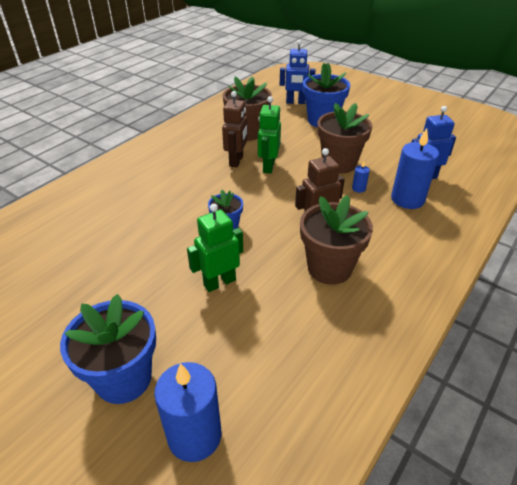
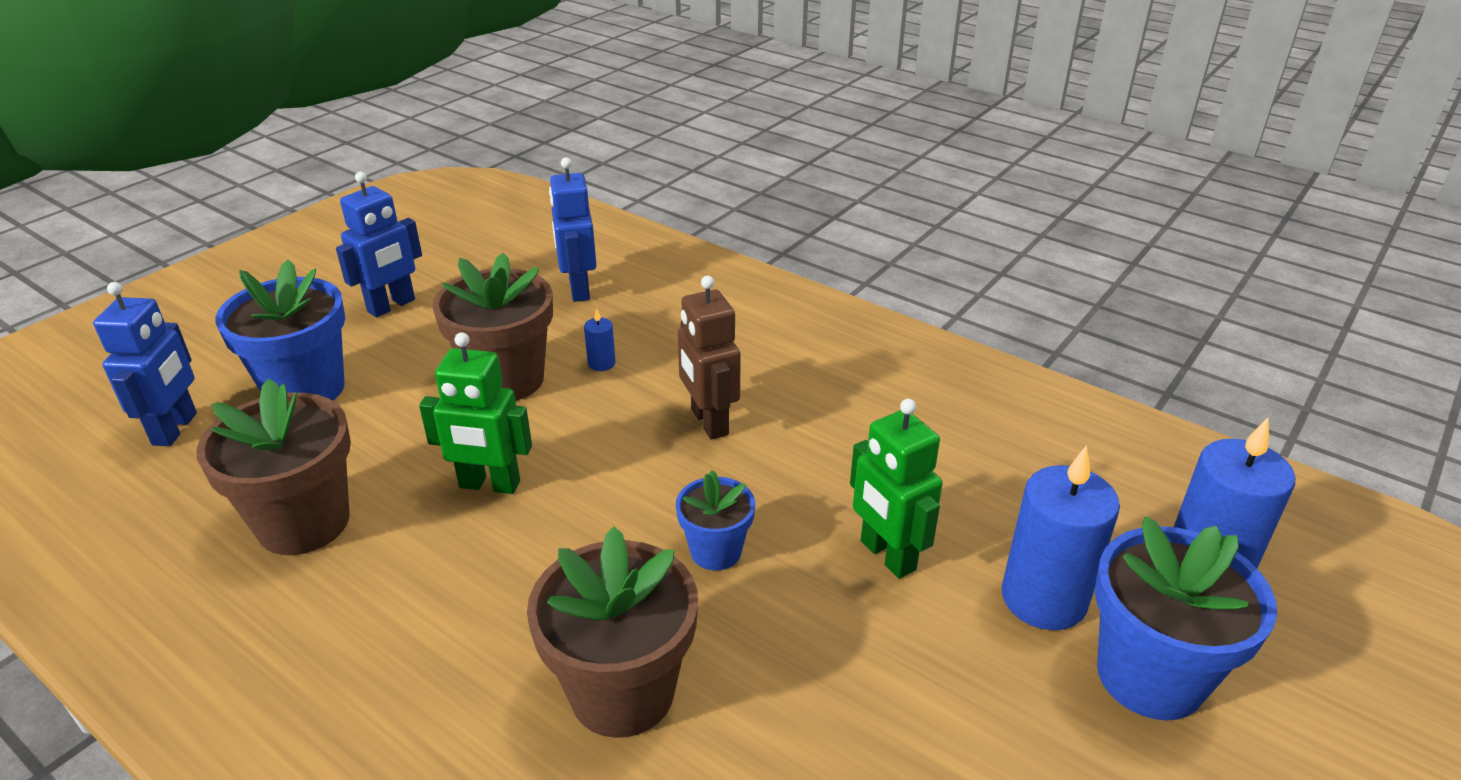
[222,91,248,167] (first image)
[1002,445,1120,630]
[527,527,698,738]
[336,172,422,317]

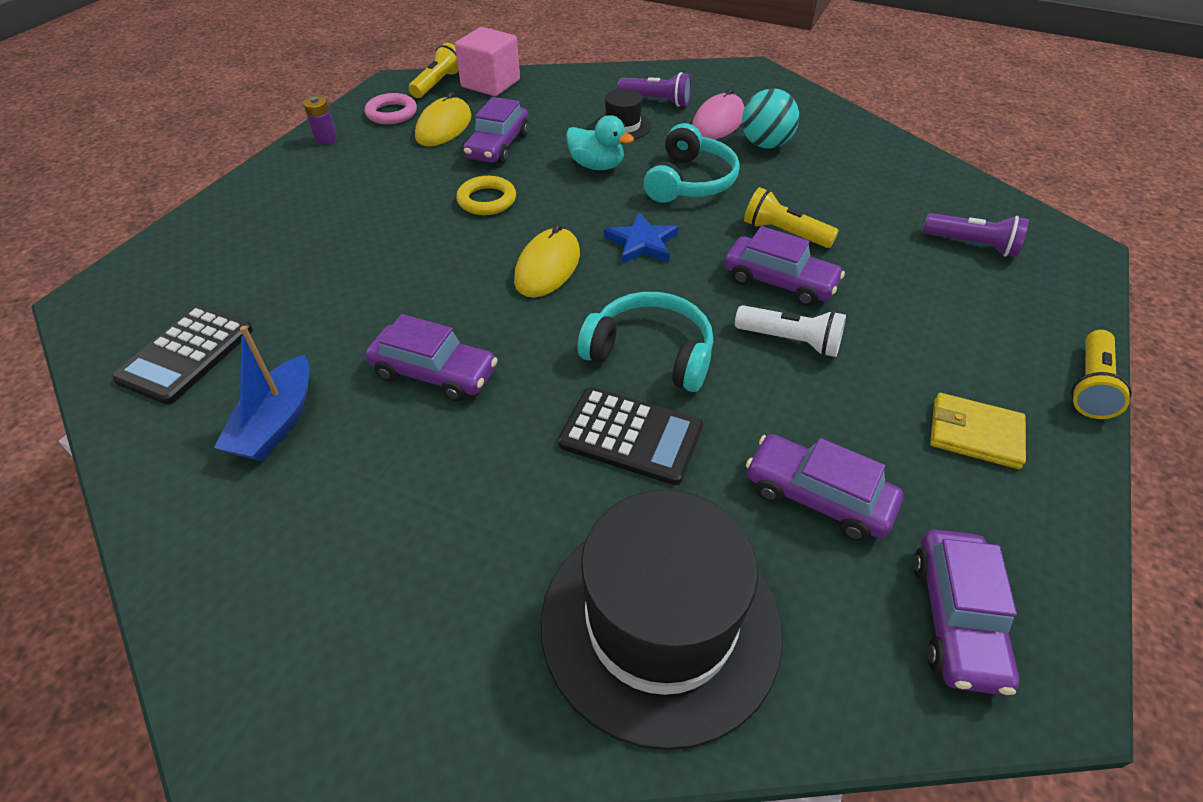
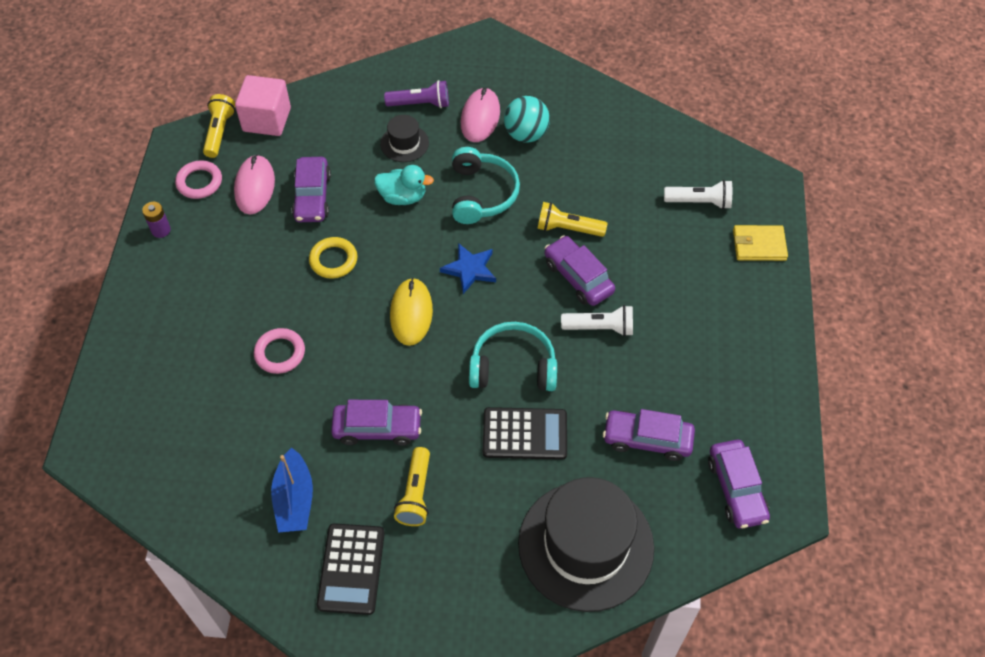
[234,154,275,214]
[664,180,732,209]
[544,235,615,306]
[317,523,385,615]
[394,447,430,526]
[733,225,788,261]
[254,328,305,374]

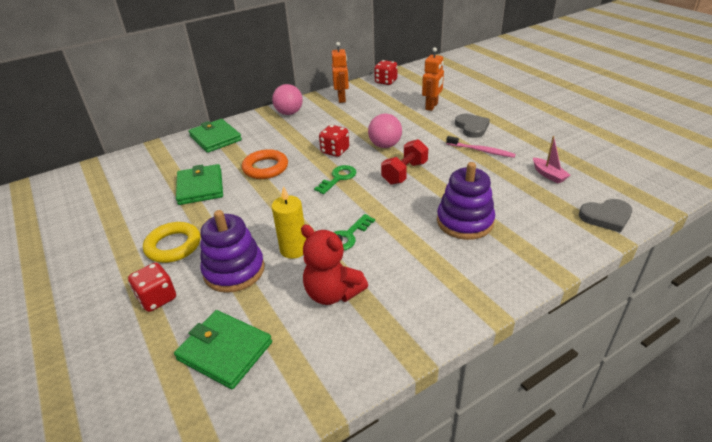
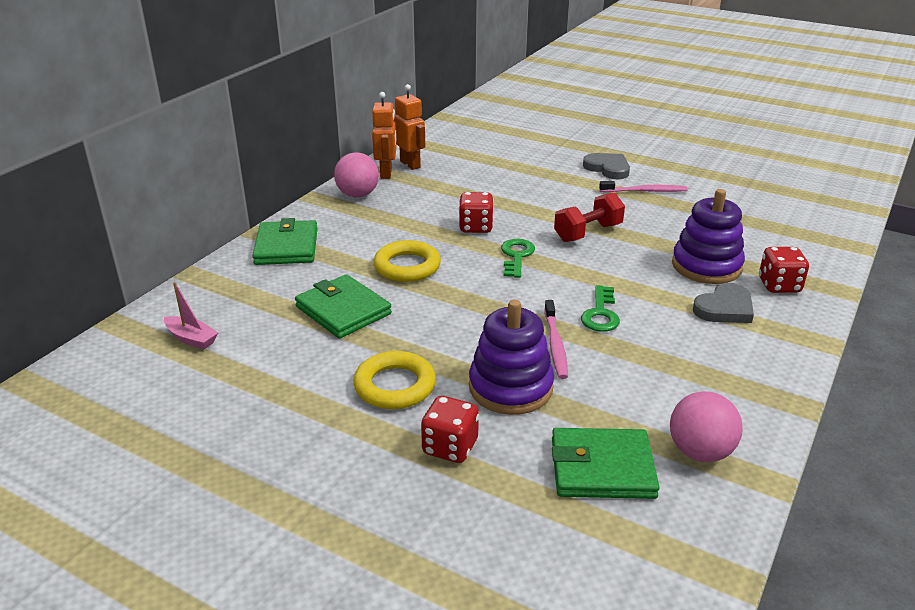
[372,92,397,179]
[759,247,809,293]
[670,391,743,462]
[252,218,318,265]
[164,282,218,349]
[554,192,625,242]
[374,240,441,282]
[544,300,568,379]
[693,283,754,323]
[301,225,368,305] (first image)

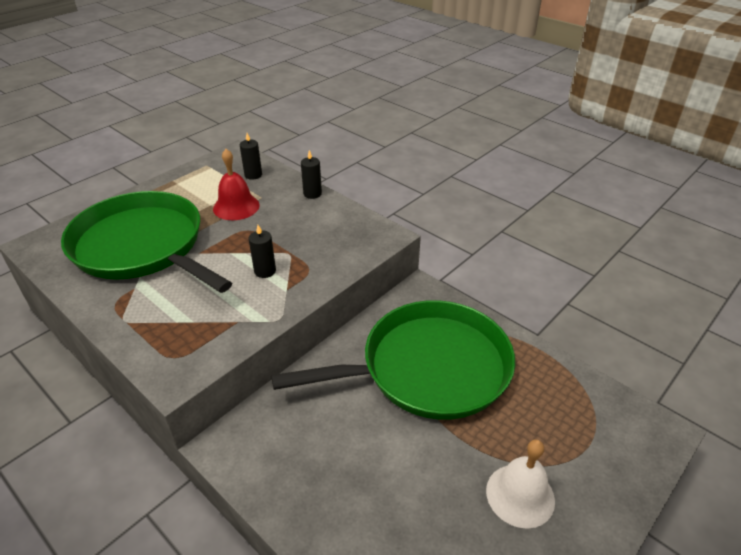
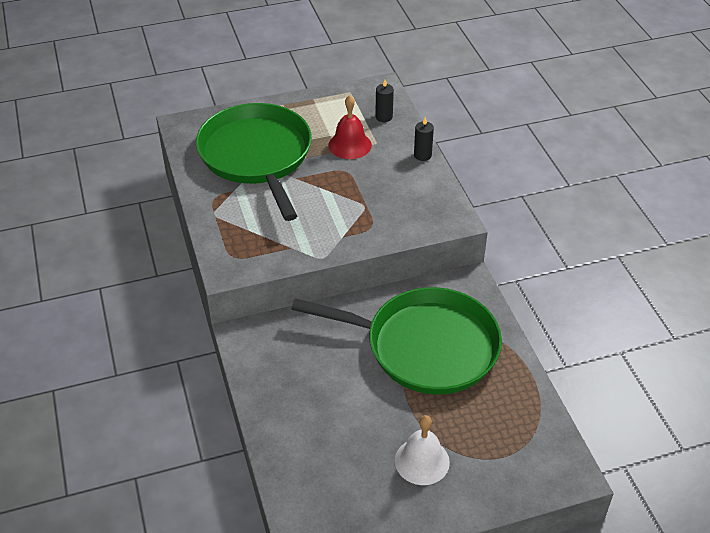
[249,225,276,278] (first image)

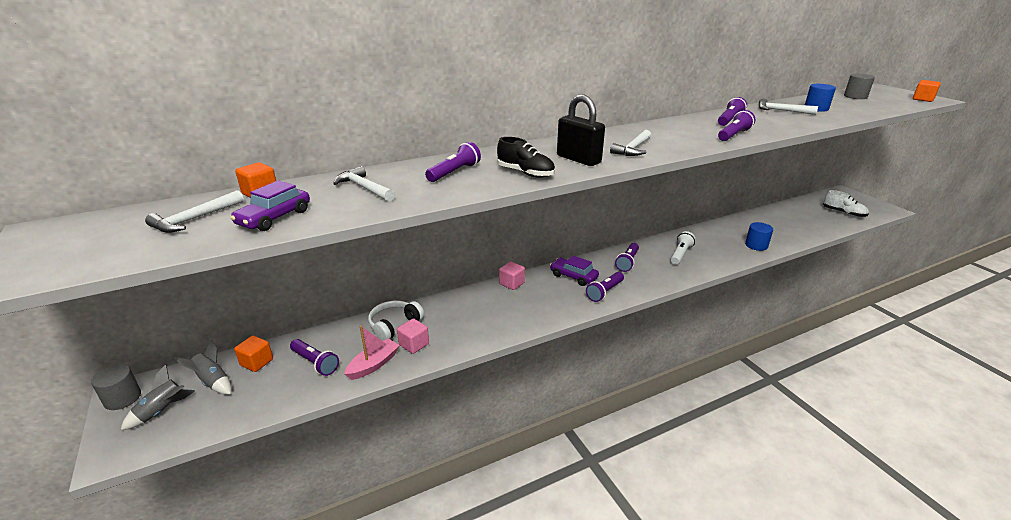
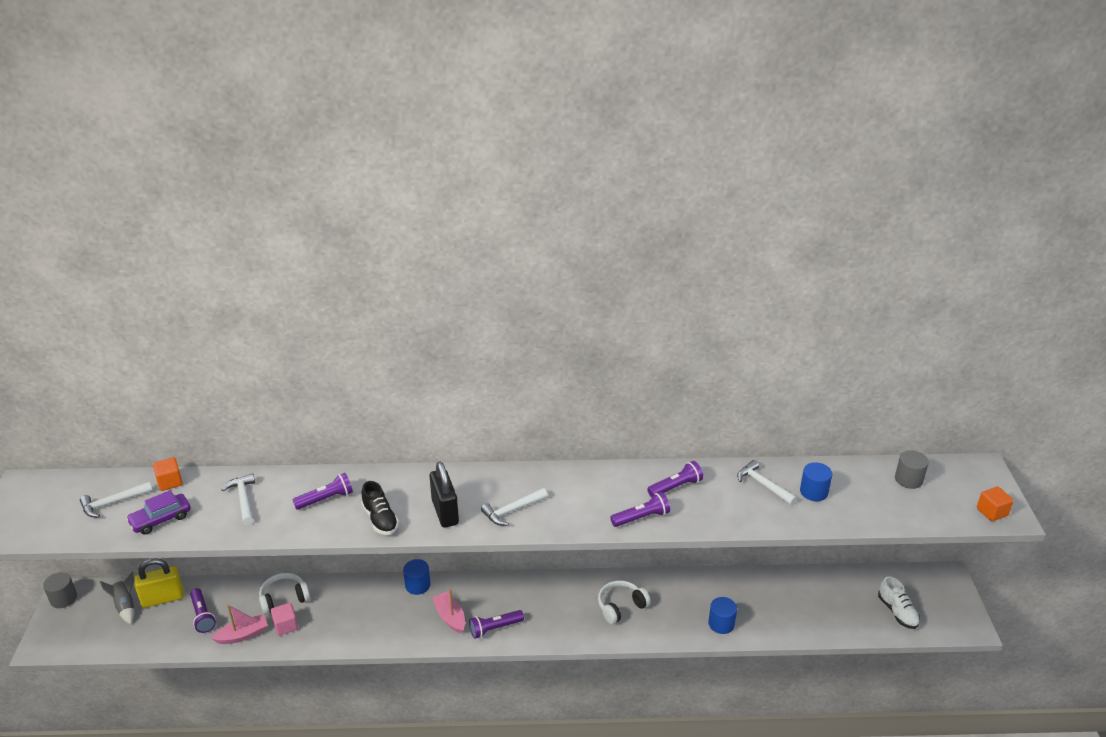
[598,580,651,624]
[615,243,639,272] (first image)
[550,256,599,286] (first image)
[403,559,431,595]
[134,558,184,608]
[121,365,195,430] (first image)
[432,589,465,634]

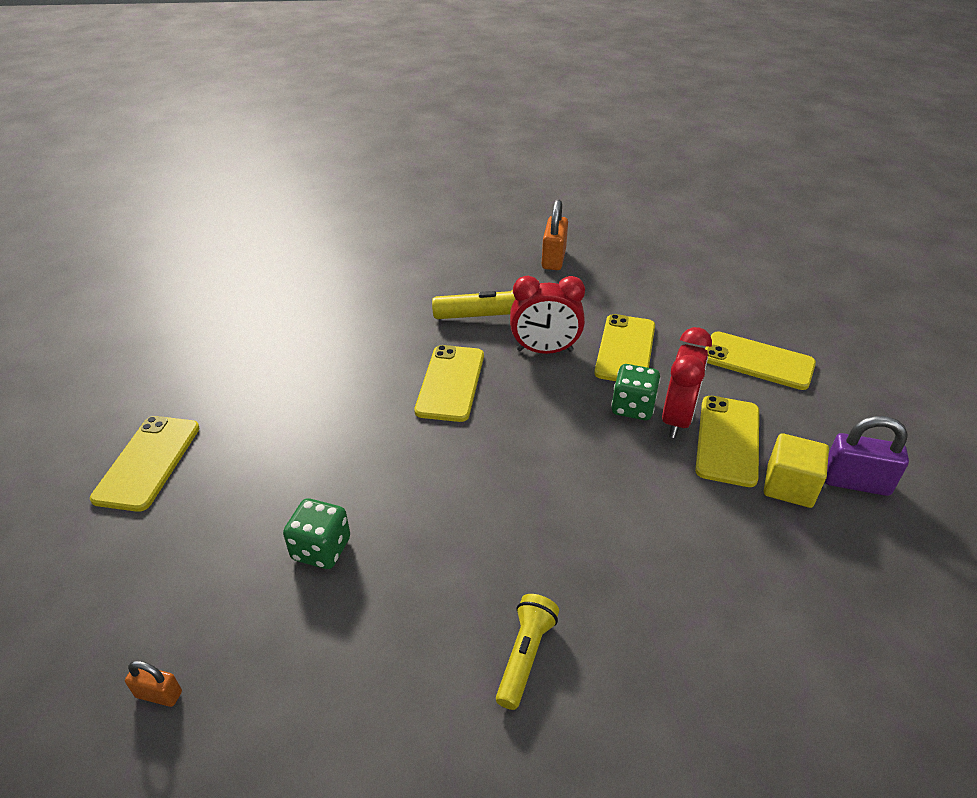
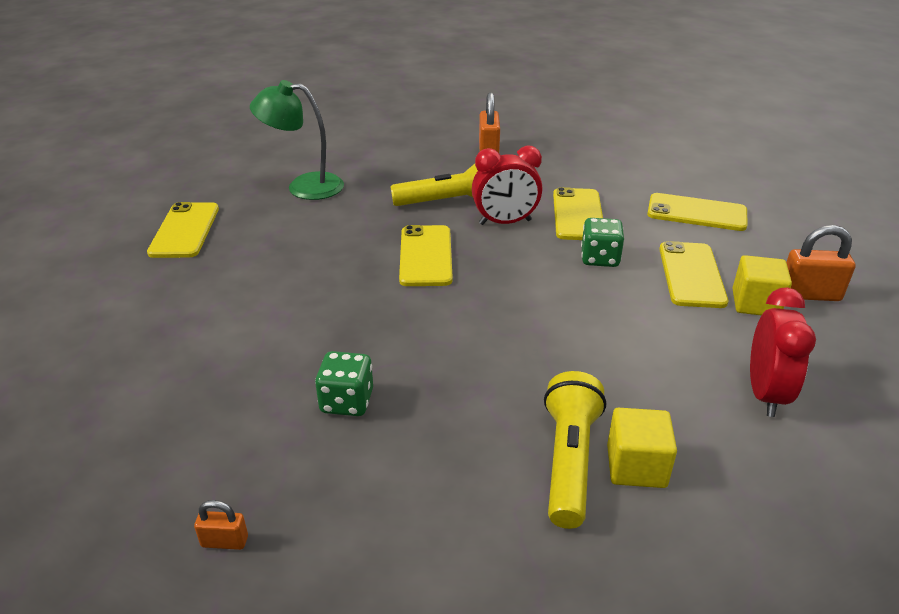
[750,287,816,417]
[147,202,219,258]
[786,225,855,301]
[544,371,606,529]
[250,80,344,200]
[607,408,677,488]

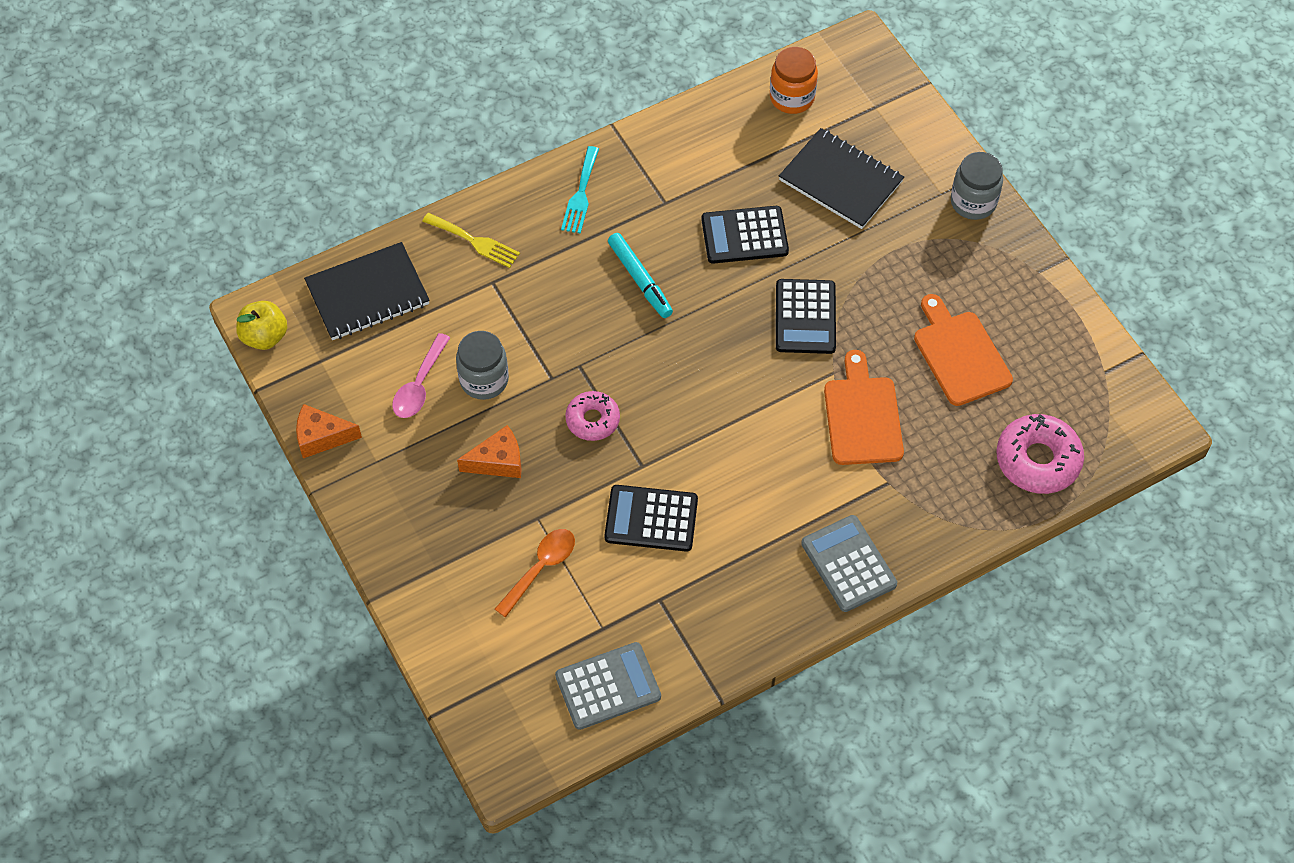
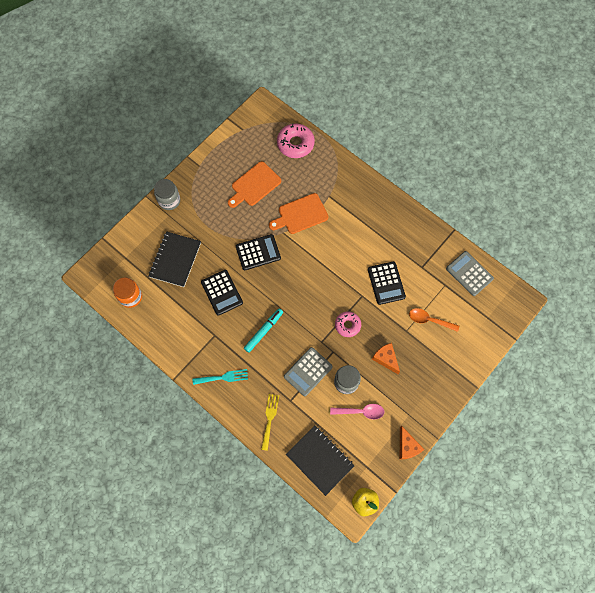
[284,347,333,396]

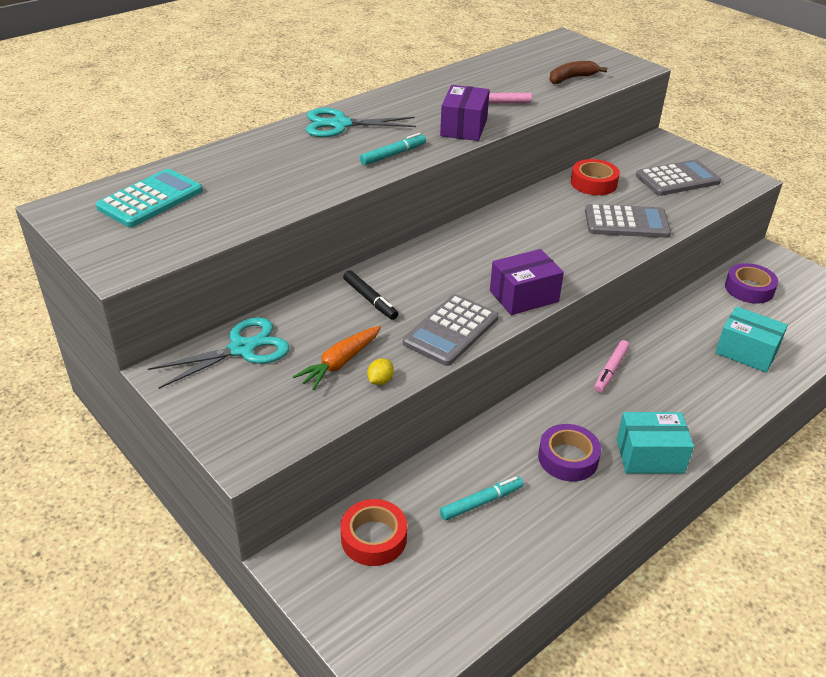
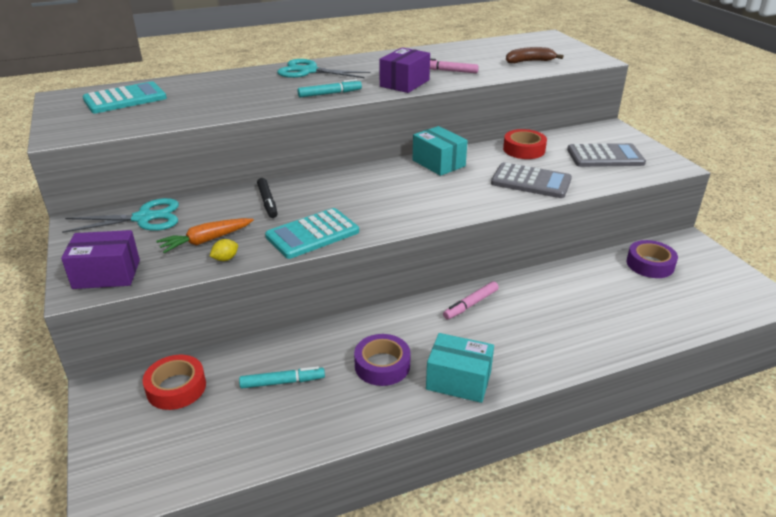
[61,230,140,289]
[265,208,359,259]
[413,126,468,176]

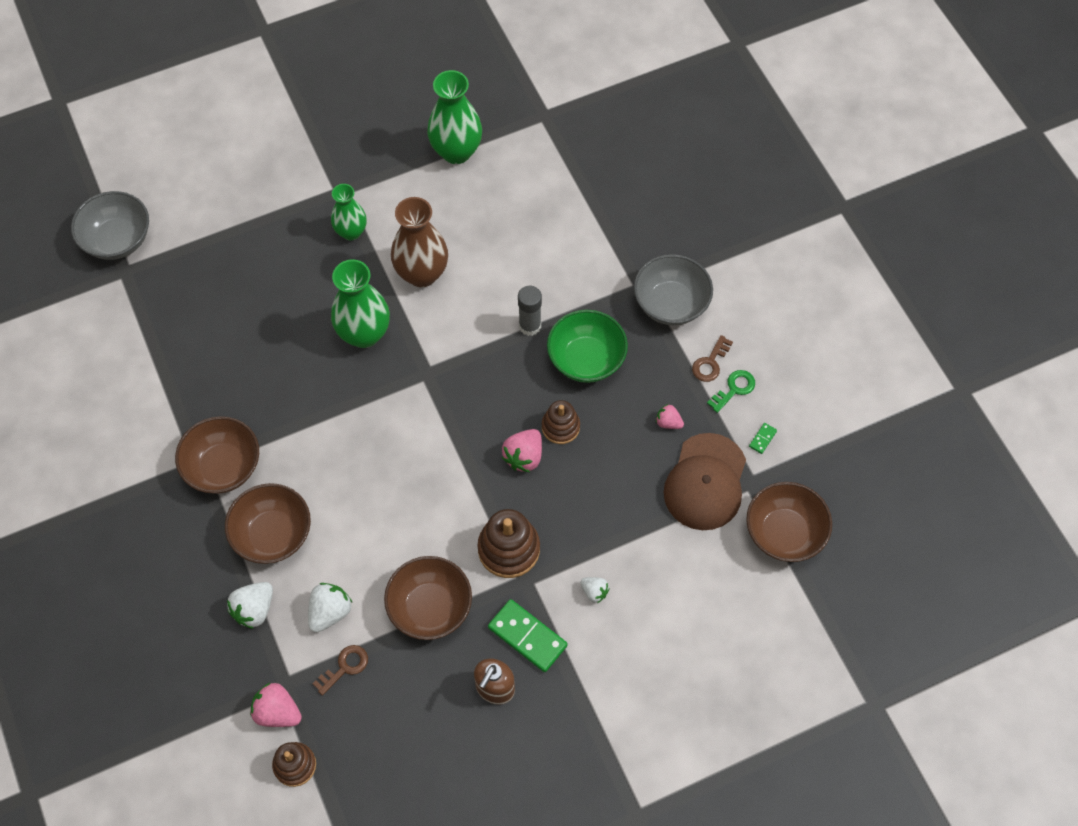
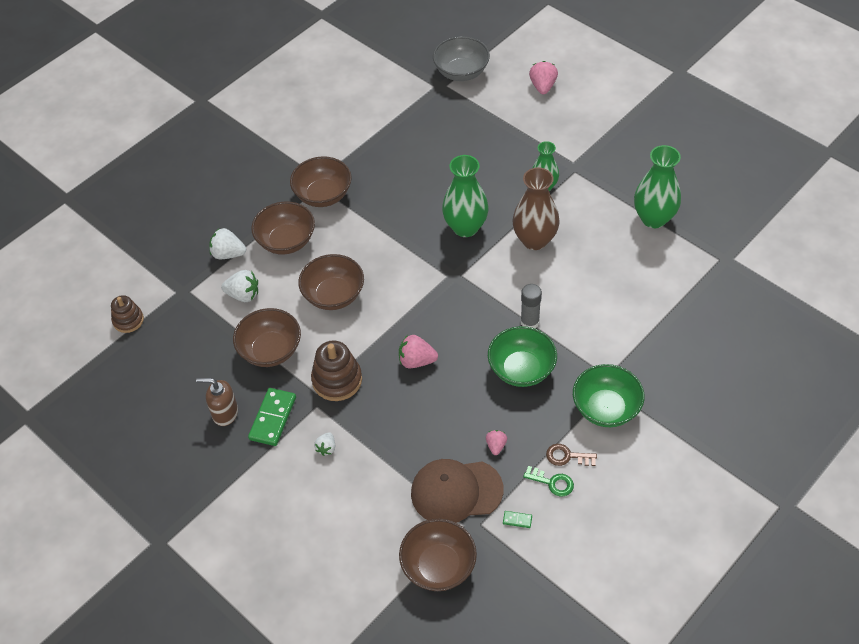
[573,364,645,427]
[542,400,580,444] (first image)
[312,645,368,696] (first image)
[529,61,558,94]
[298,254,364,310]

